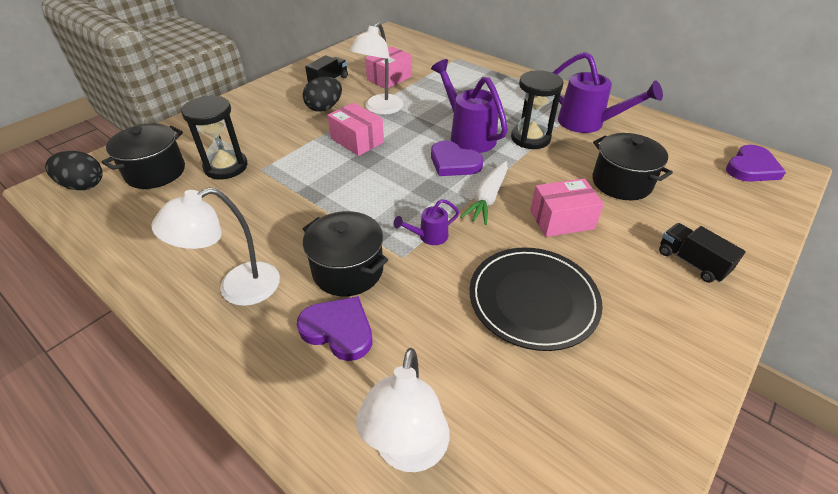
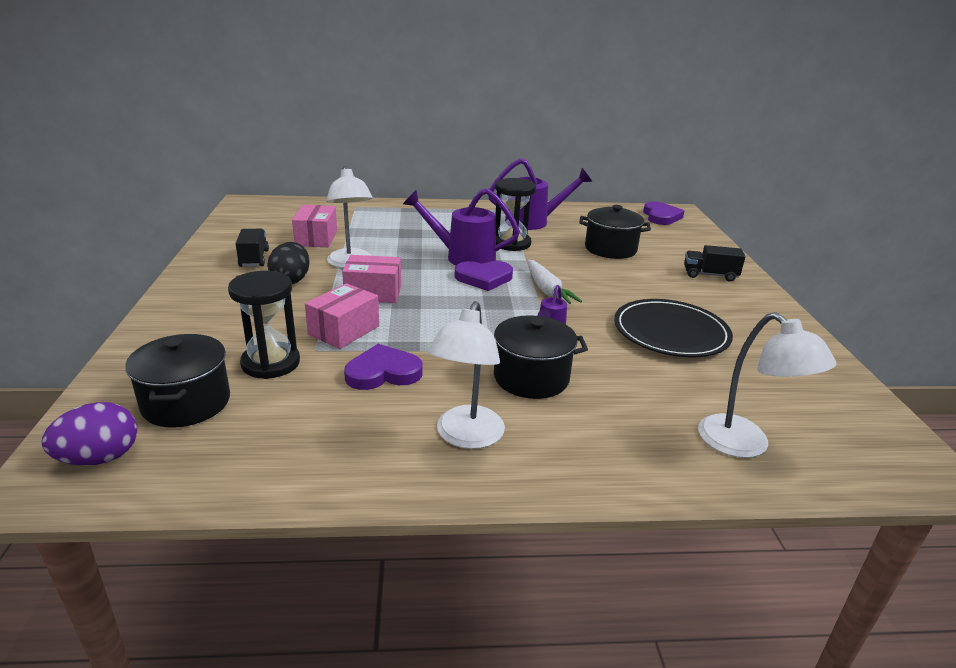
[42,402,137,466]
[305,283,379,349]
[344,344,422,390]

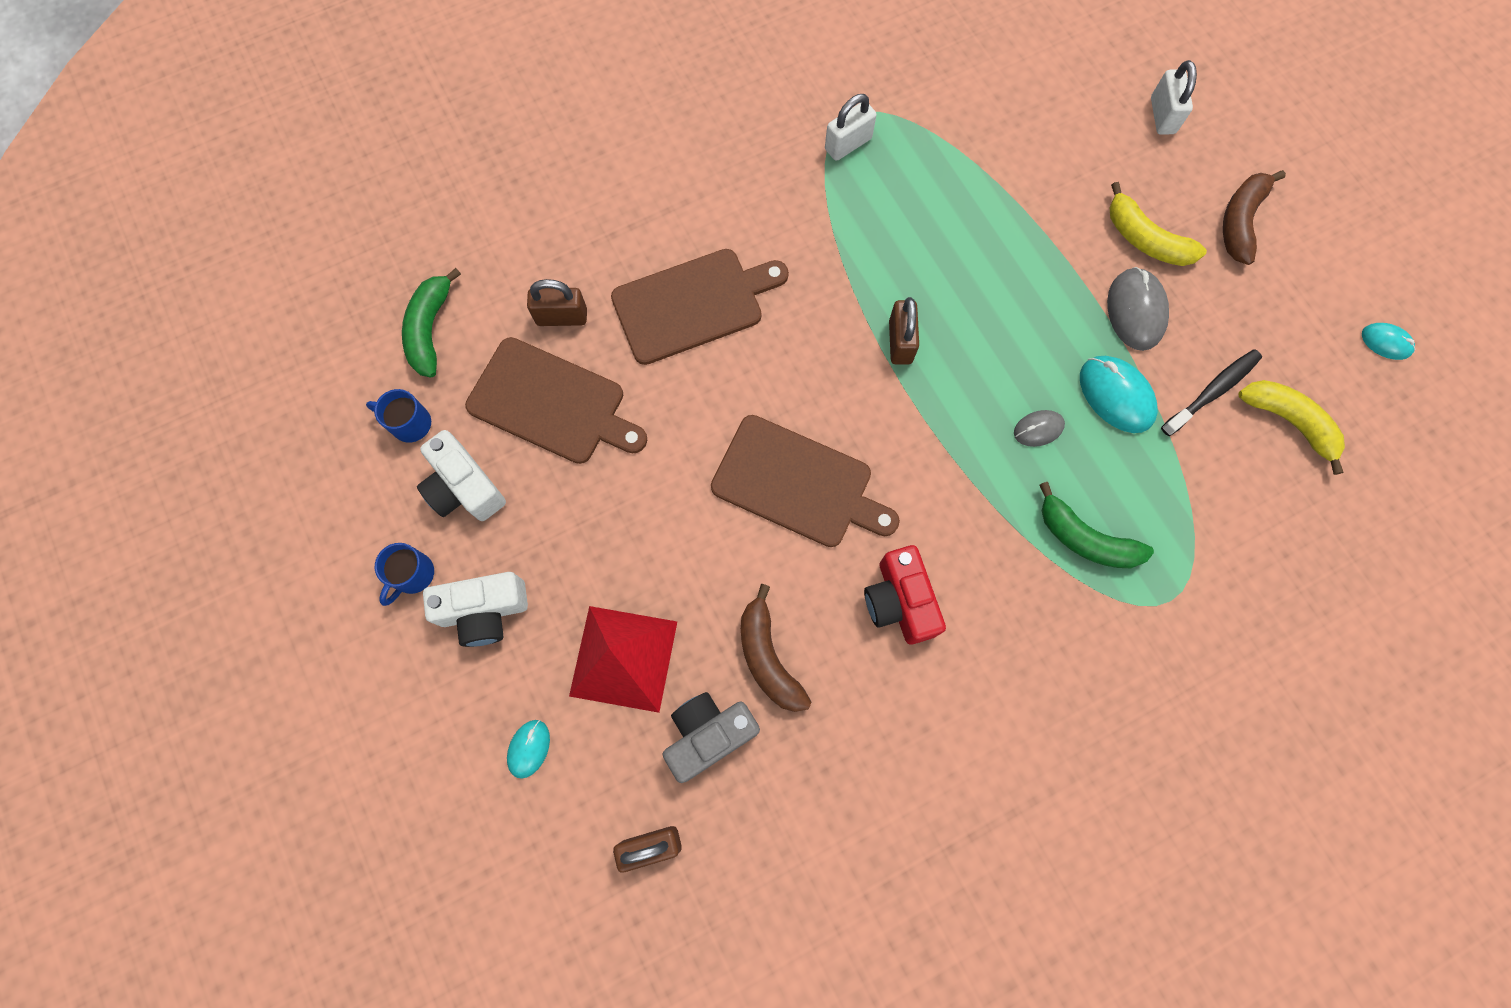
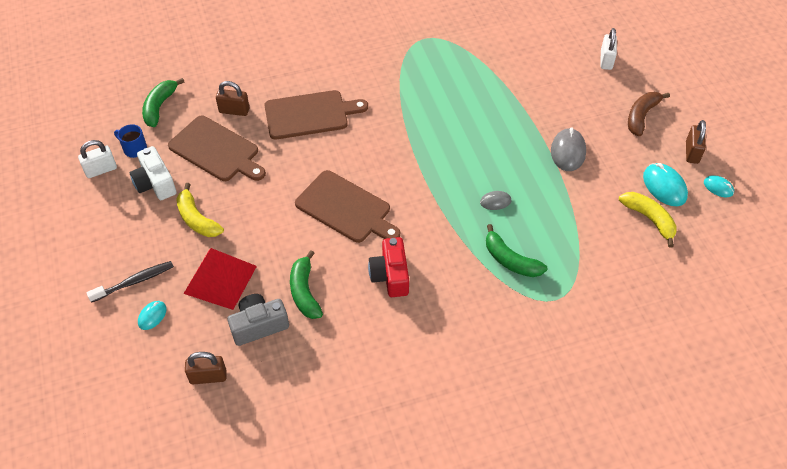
[78,140,117,178]
[176,183,224,237]
[686,120,706,164]
[86,261,174,303]
[643,163,688,206]
[375,543,434,606] (first image)
[423,572,528,647] (first image)
[290,250,323,319]

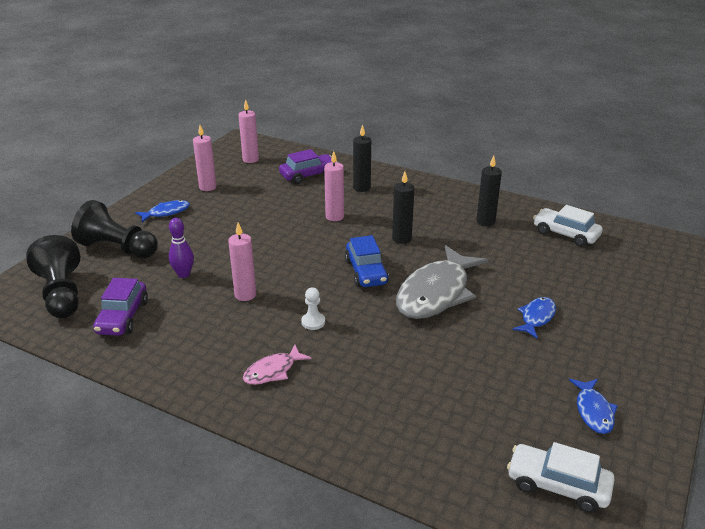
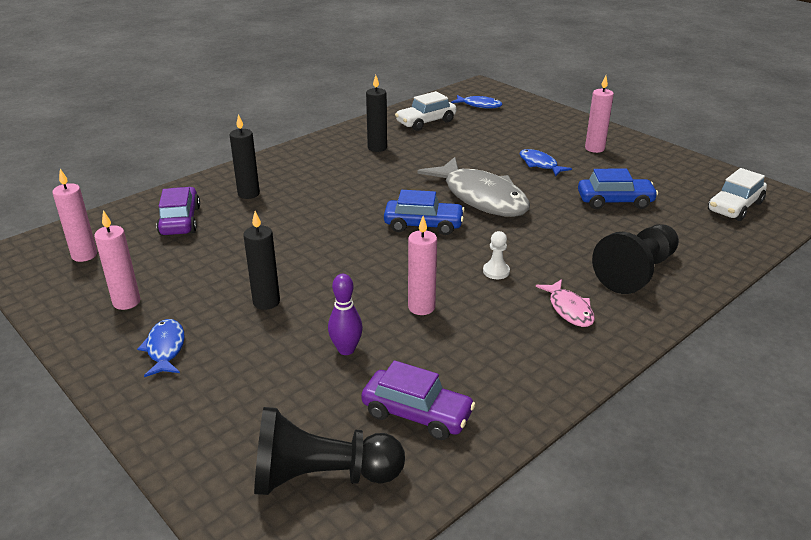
[585,76,614,153]
[243,211,280,310]
[592,224,679,294]
[451,95,502,109]
[578,169,658,209]

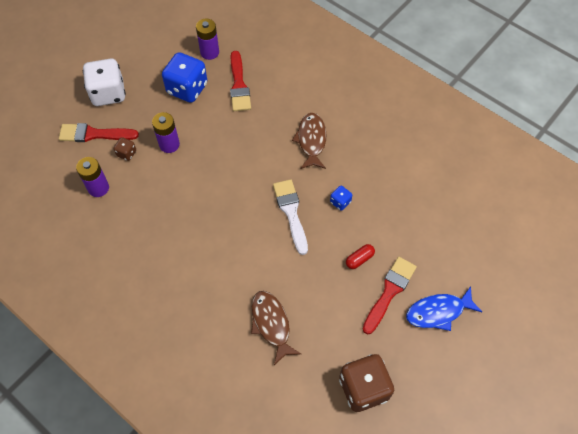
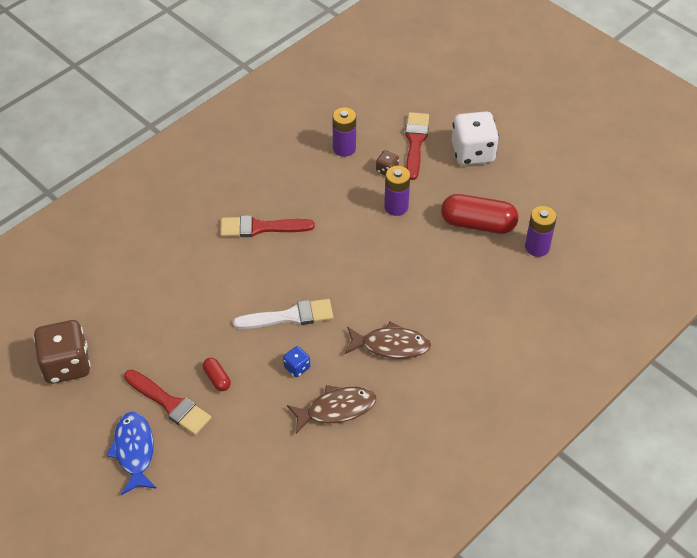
[220,215,315,237]
[441,194,518,234]
[287,385,376,434]

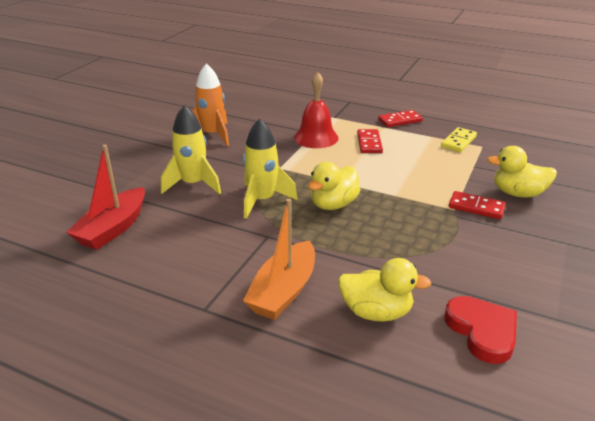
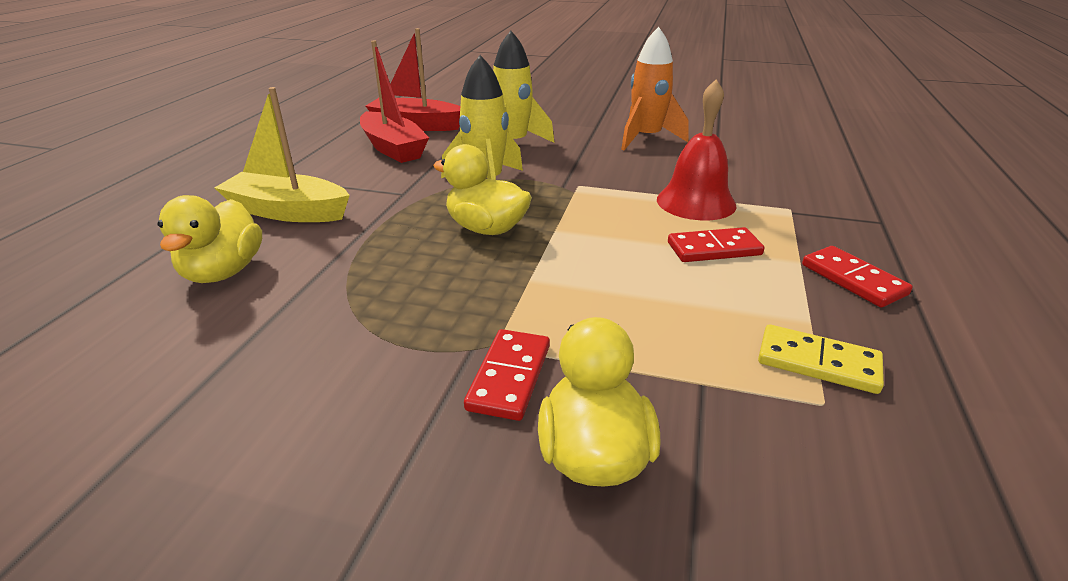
[214,87,350,222]
[444,296,517,364] (first image)
[360,40,429,163]

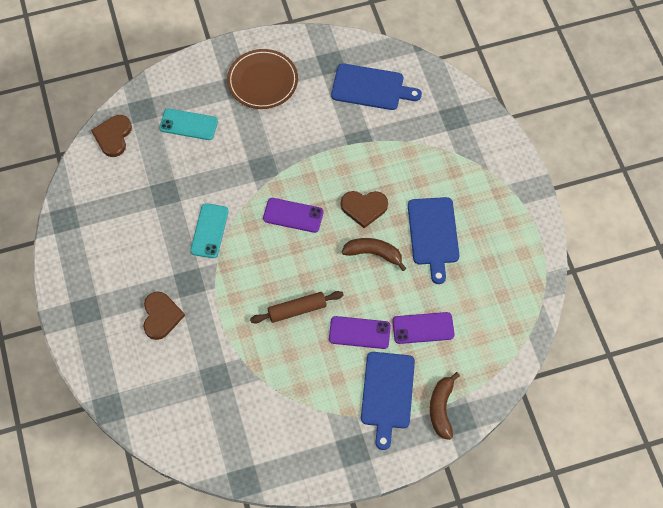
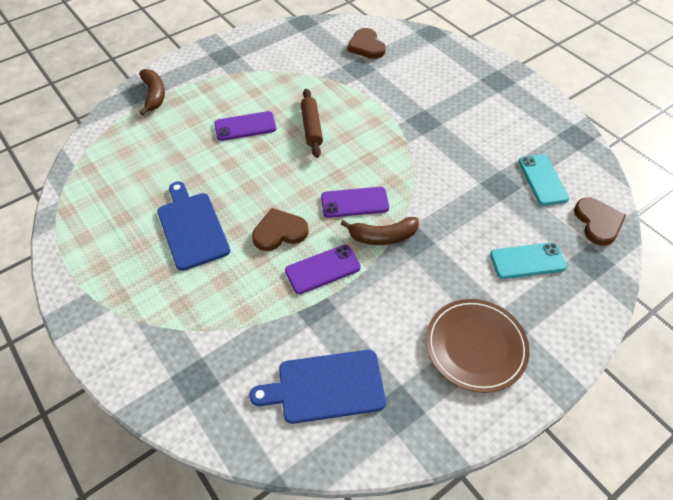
[519,154,569,206]
[341,217,419,245]
[347,28,386,59]
[301,89,323,158]
[285,245,361,294]
[361,352,415,450] (first image)

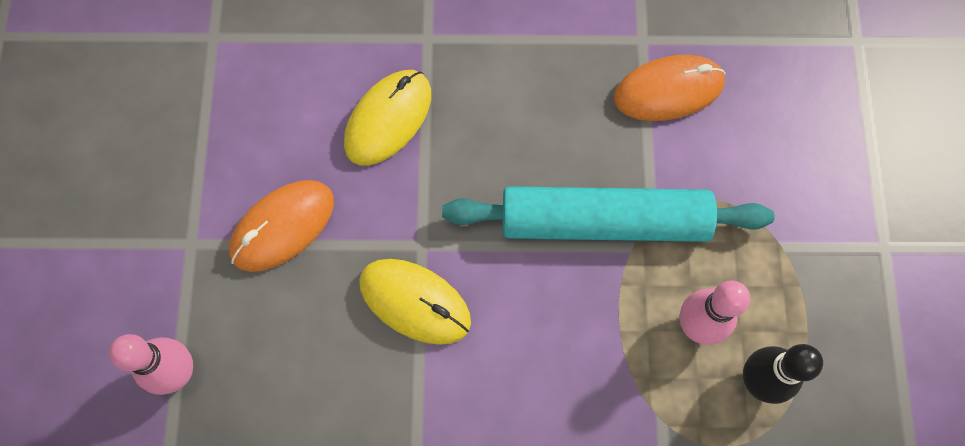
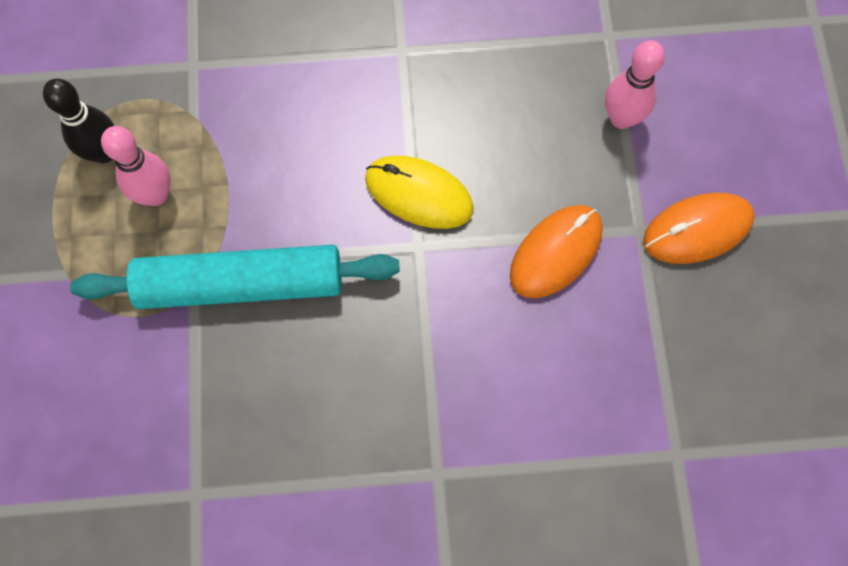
[643,193,755,264]
[344,70,431,165] (first image)

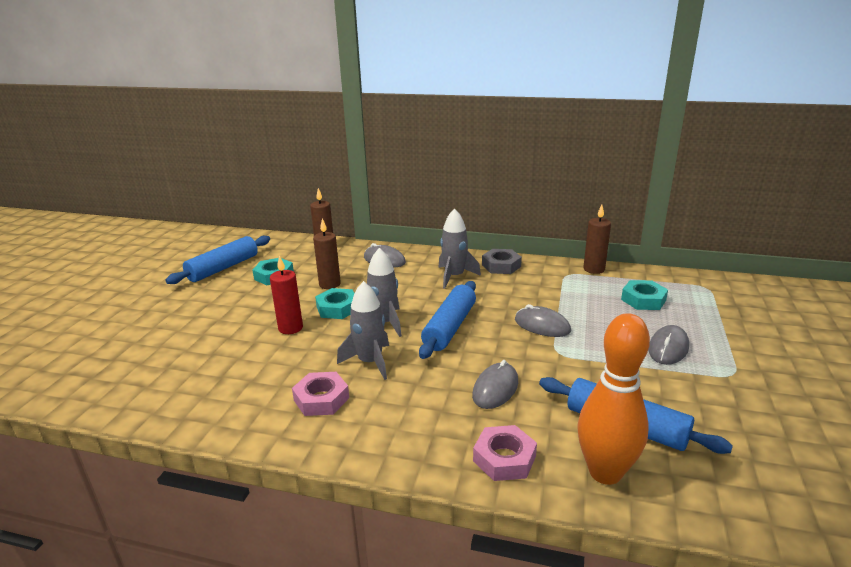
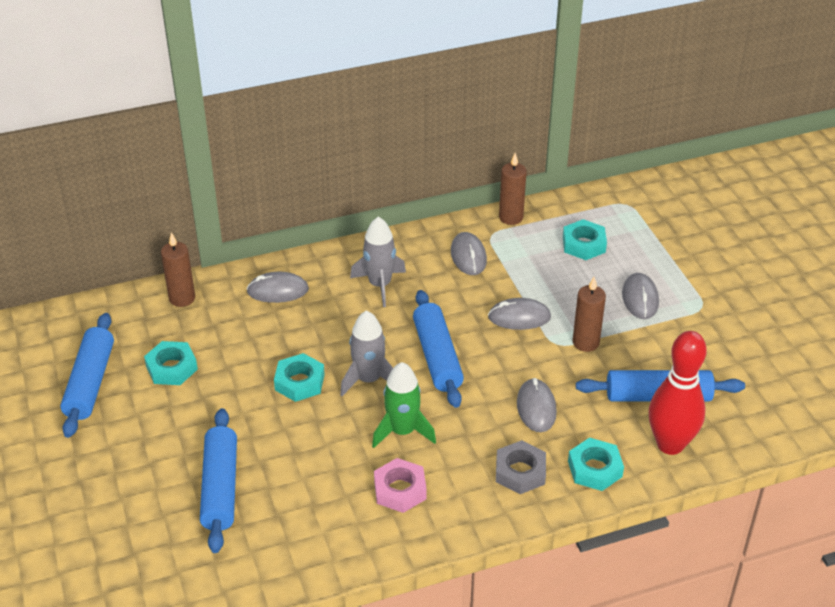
[573,277,606,352]
[496,440,546,494]
[270,255,303,334] (first image)
[372,362,436,448]
[649,331,707,455]
[568,438,624,491]
[451,232,487,275]
[200,408,237,553]

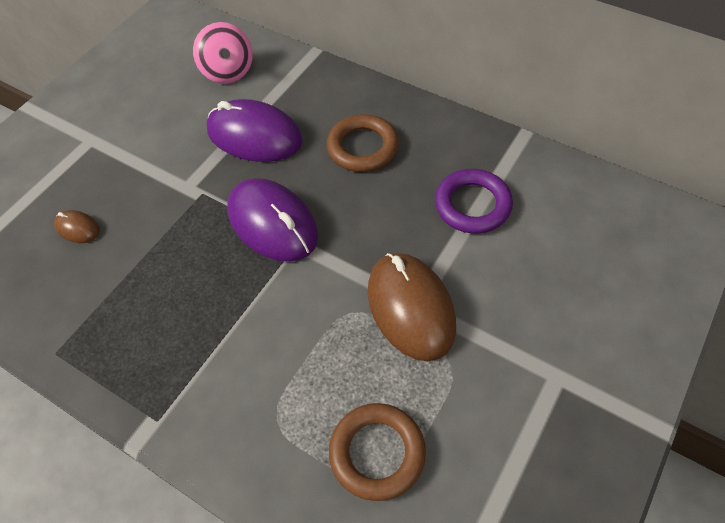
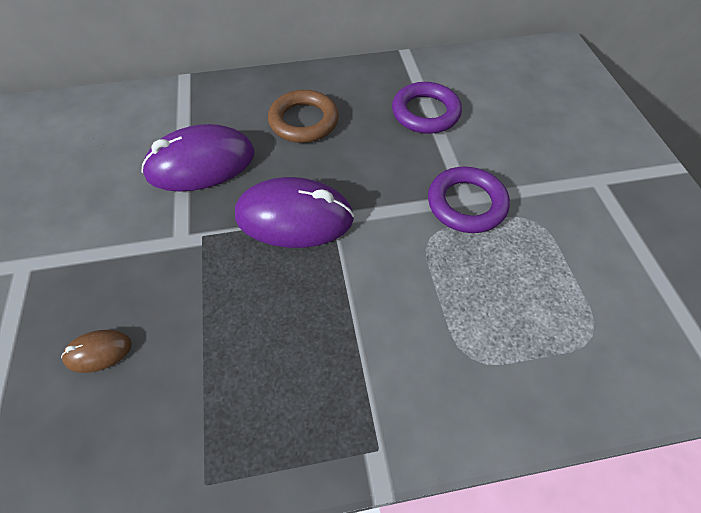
[193,22,253,84] (first image)
[428,166,510,233]
[329,403,426,501] (first image)

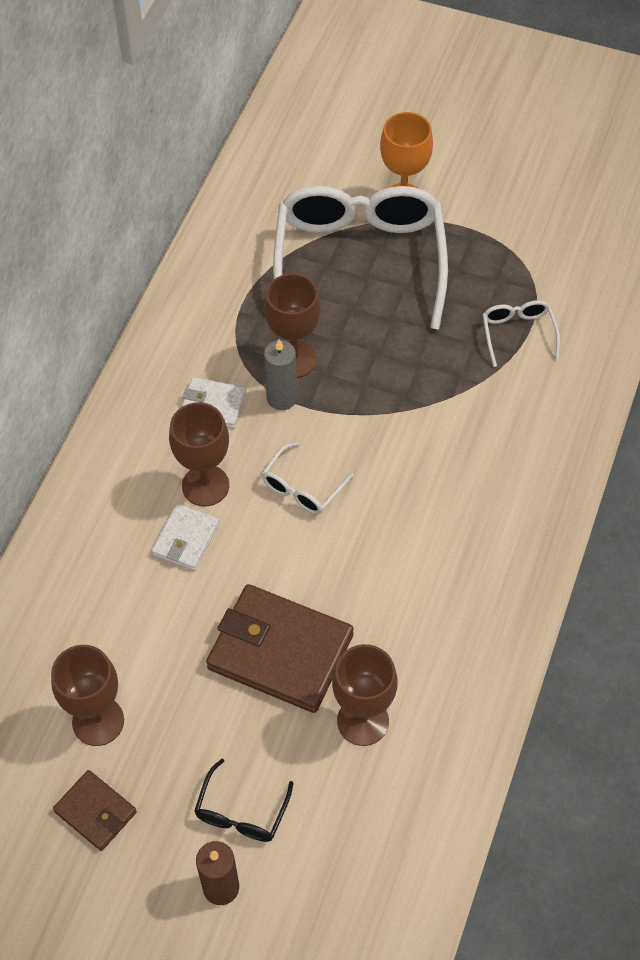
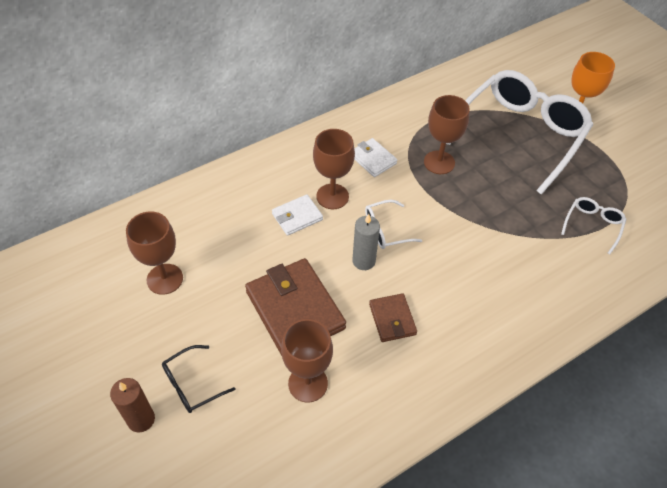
[352,214,380,270]
[369,293,417,342]

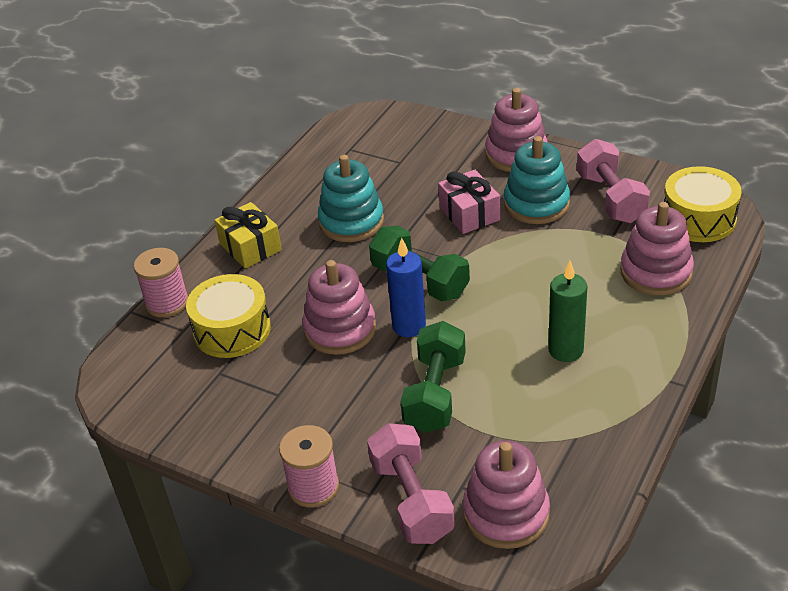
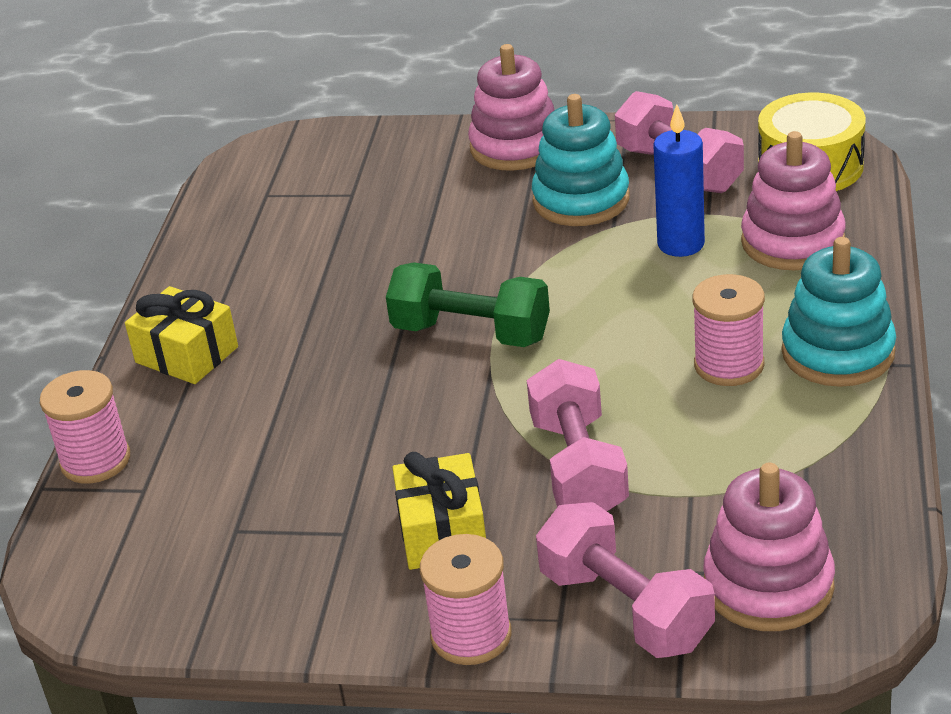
[782,237,896,387]
[438,170,500,234] (first image)
[653,104,705,257]
[302,260,376,355] (first image)
[692,274,765,386]
[186,274,271,358] (first image)
[527,359,629,511]
[392,452,486,570]

